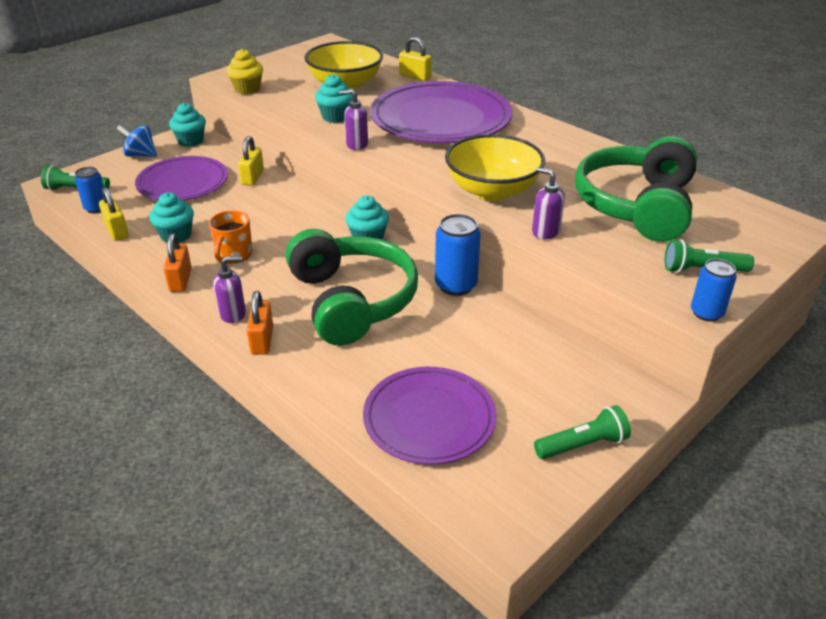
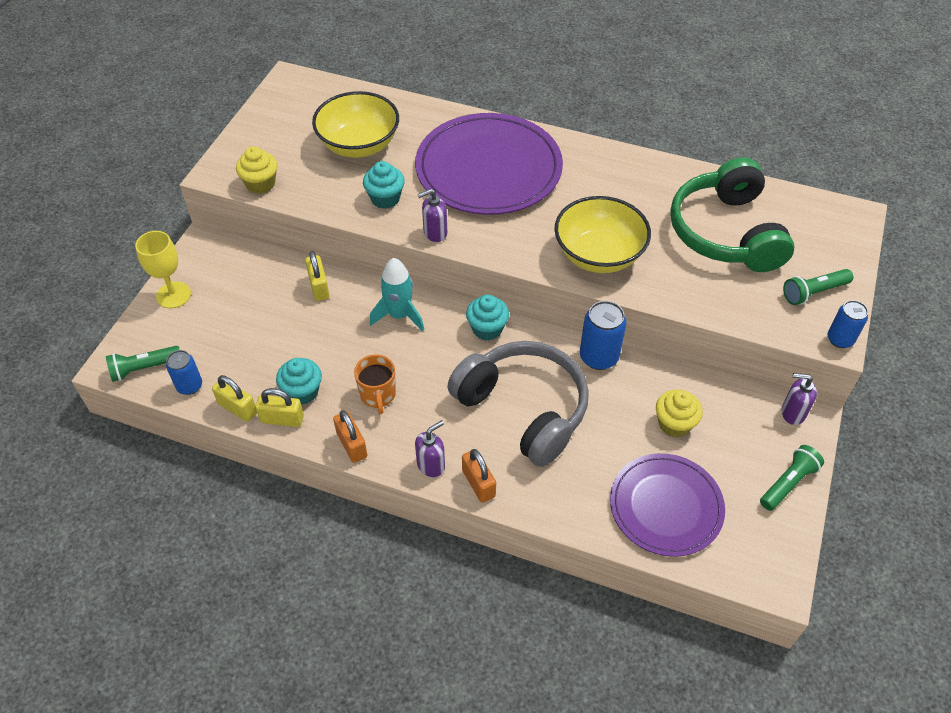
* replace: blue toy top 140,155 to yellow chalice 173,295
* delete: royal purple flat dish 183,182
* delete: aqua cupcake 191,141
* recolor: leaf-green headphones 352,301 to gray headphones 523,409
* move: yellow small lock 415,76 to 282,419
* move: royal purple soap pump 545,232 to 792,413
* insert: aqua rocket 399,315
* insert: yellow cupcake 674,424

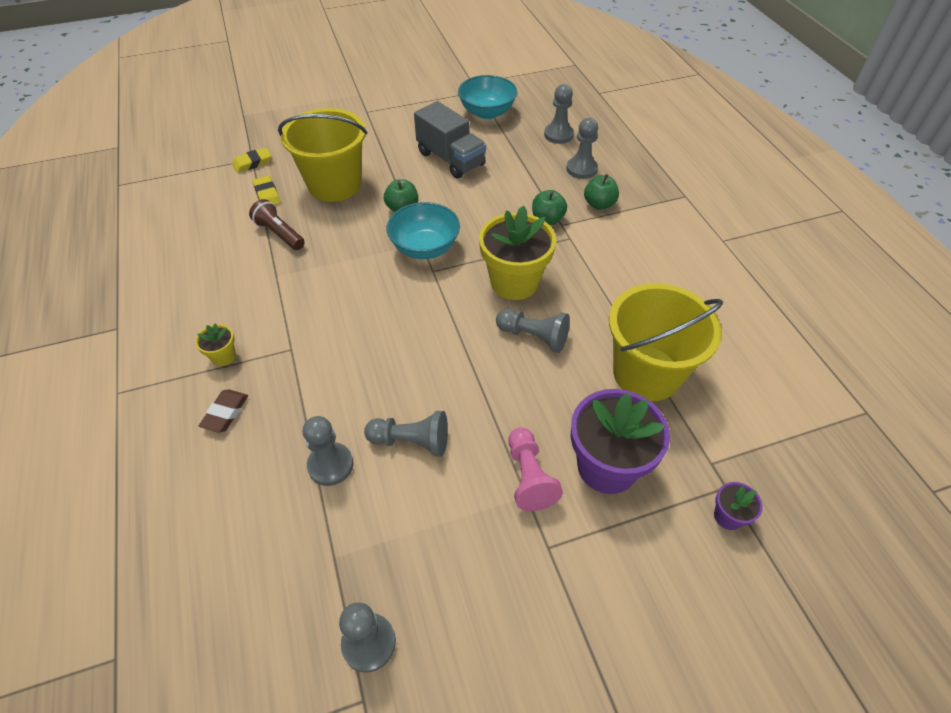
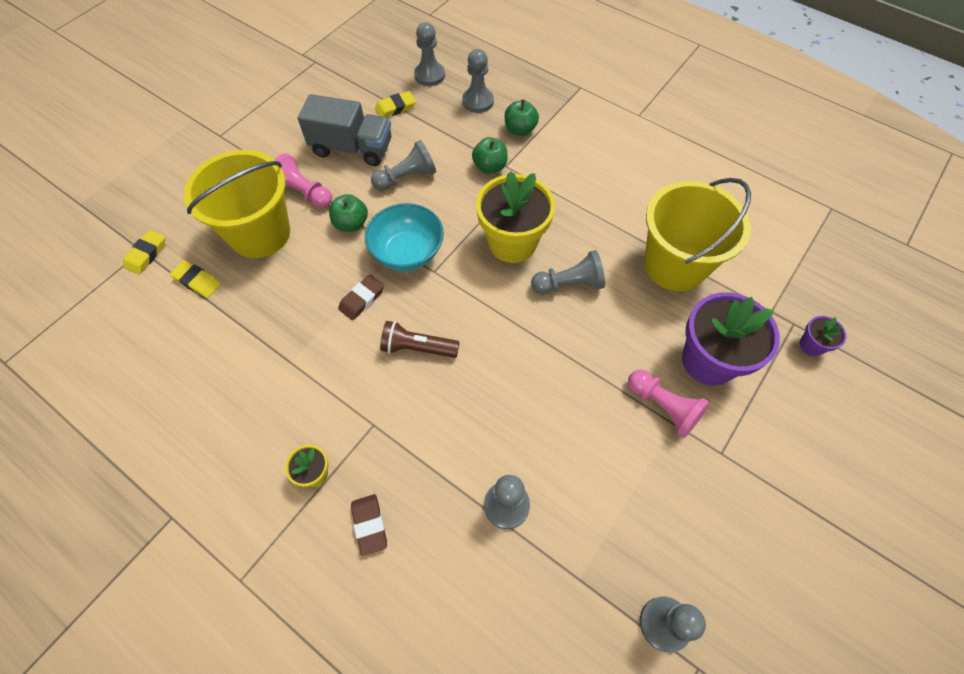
* move: brown flashlight 279,234 to 417,348
* move: gray chess pawn 411,441 to 406,178
* delete: aqua serving bowl 487,112
* insert: rosy chess pawn 303,192
* insert: brown eraser 362,299
* insert: yellow eraser 395,108

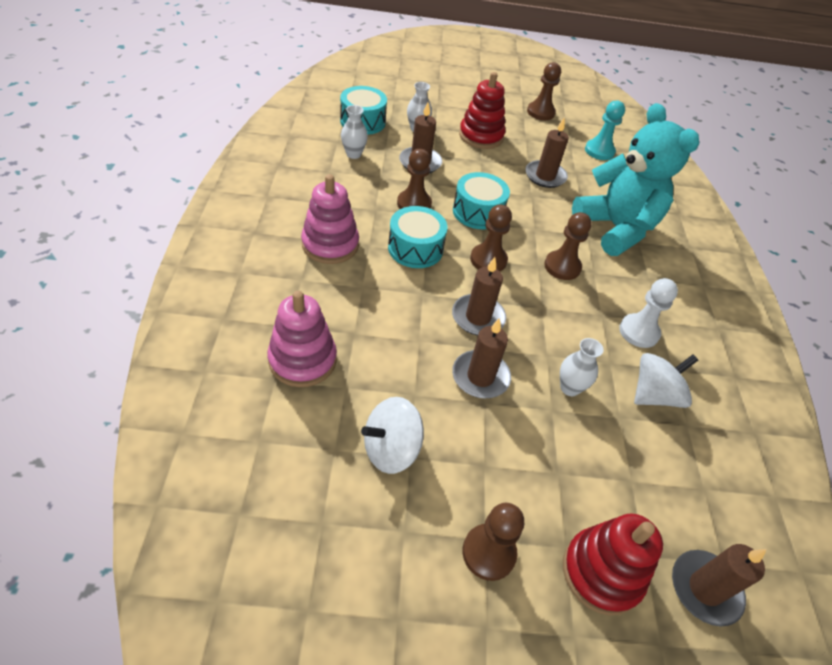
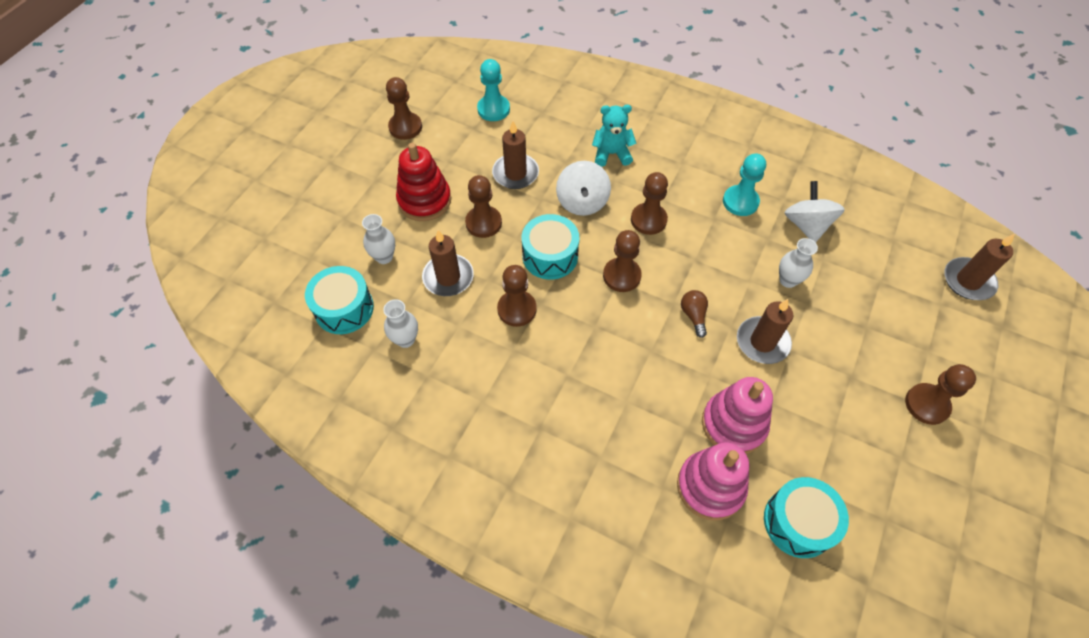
* move: rosy stacking toy 330,245 to 733,424
* move: pure white toy top 391,449 to 582,202
* move: aqua drum 415,248 to 798,522
* replace: brown wax candle 478,317 to brown lightbulb 693,315
* delete: red stacking toy 602,572
* resize: aqua teddy 616,228 = 611,154 x0.48
* recolor: pure white chess pawn 639,332 to aqua chess pawn 740,202
* insert: brown chess pawn 483,223

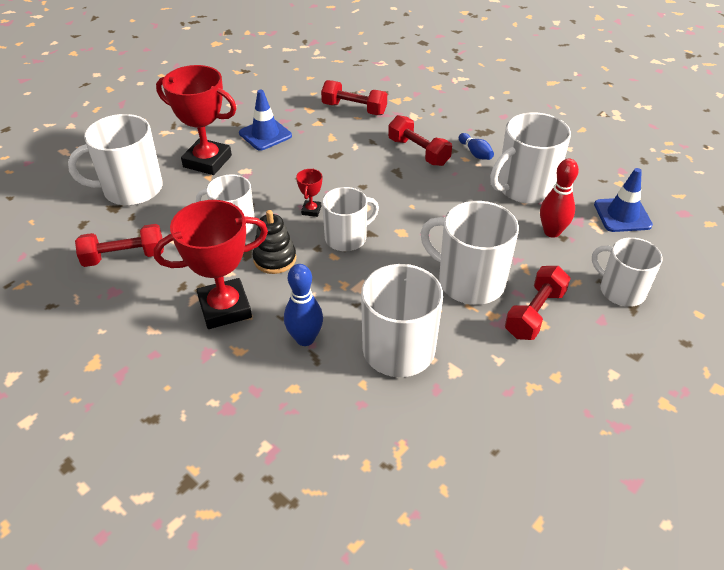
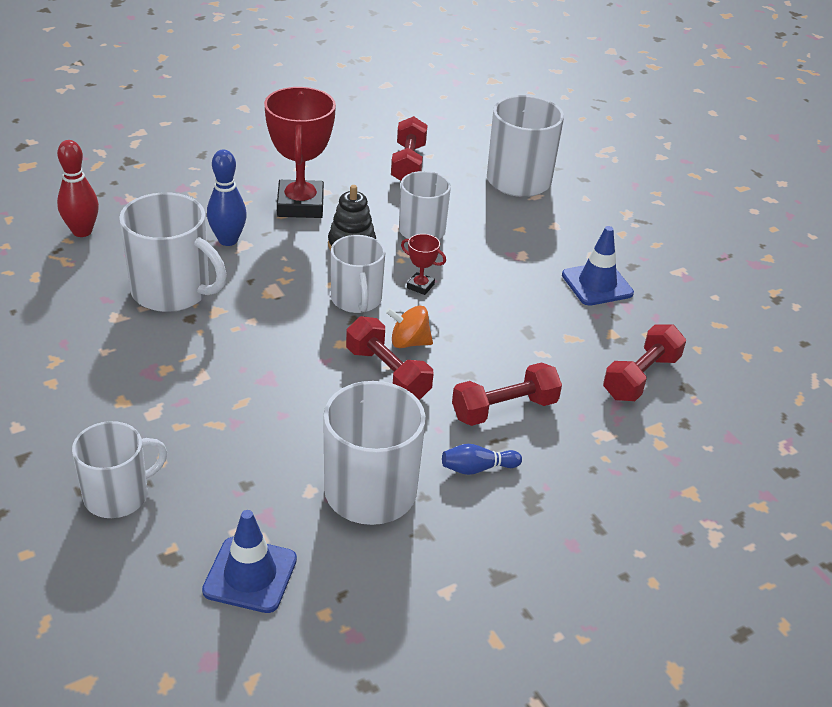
* delete: red award cup 207,161
* delete: pure white coffee mug 469,281
* move: red dumbbell 535,313 to 387,374
* move: red tenpin 552,232 to 82,231
* insert: bright orange toy top 409,342

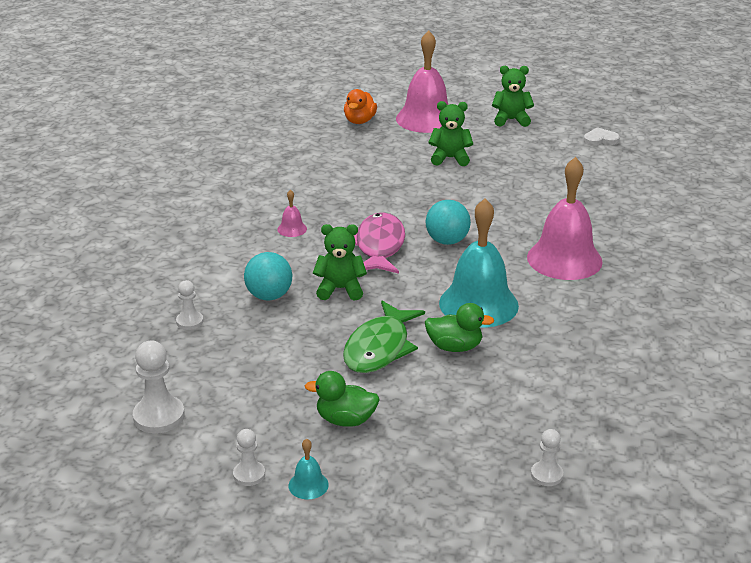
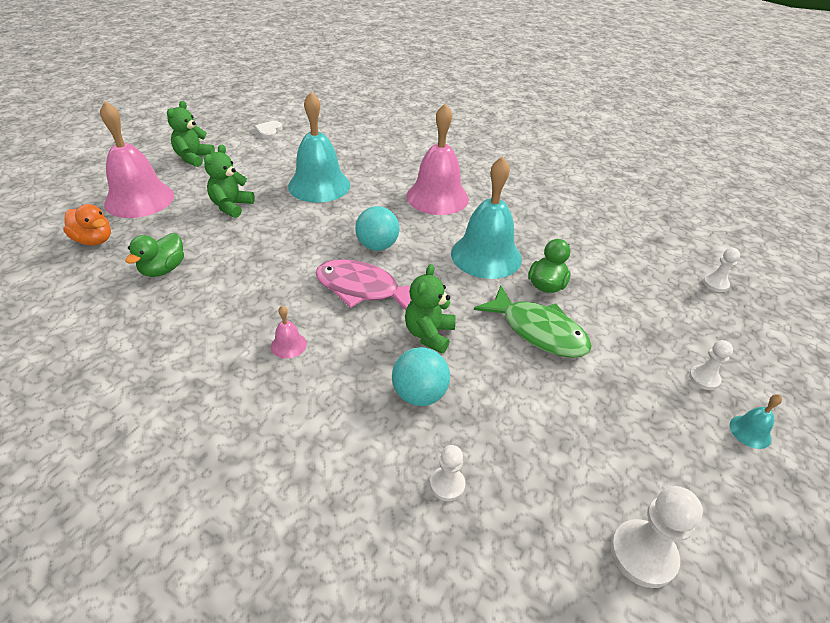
* move: pure white chess pawn 249,474 to 704,378
* move: leaf-green toy duck 345,420 to 163,269
* insert: aqua bell 319,185

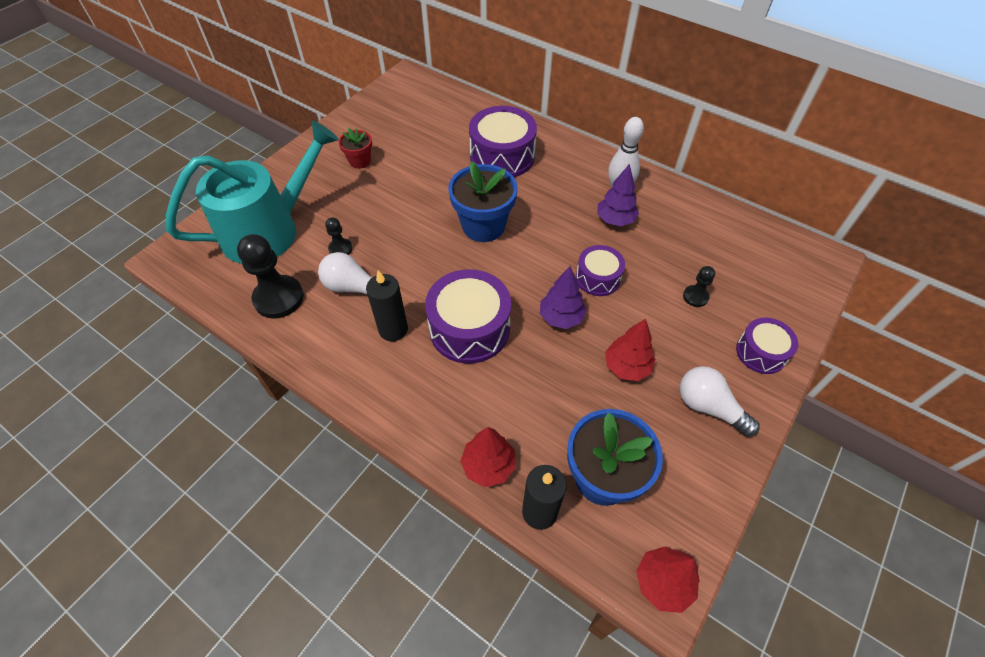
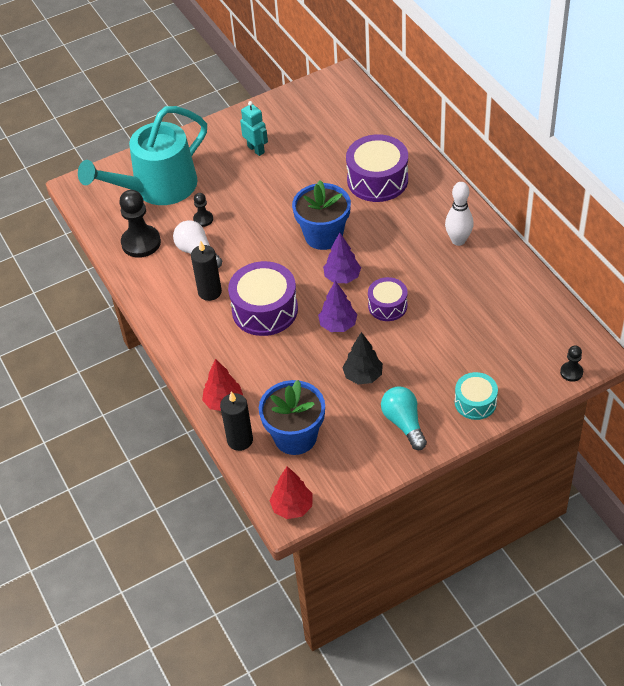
* rotate: aqua watering pot 269,230 = 158,187 150 degrees clockwise
* replace: red plant pot 360,161 to aqua robot 256,149
* move: royal purple fir tree 615,220 to 342,277
* recolor: red fir tree 626,367 to ebony fir tree 363,376
* recolor: pure white lightbulb 709,407 to aqua lightbulb 404,423
* move: ebony chess pawn 695,297 to 571,372
* recolor: royal purple drum 761,352 to aqua drum 475,402

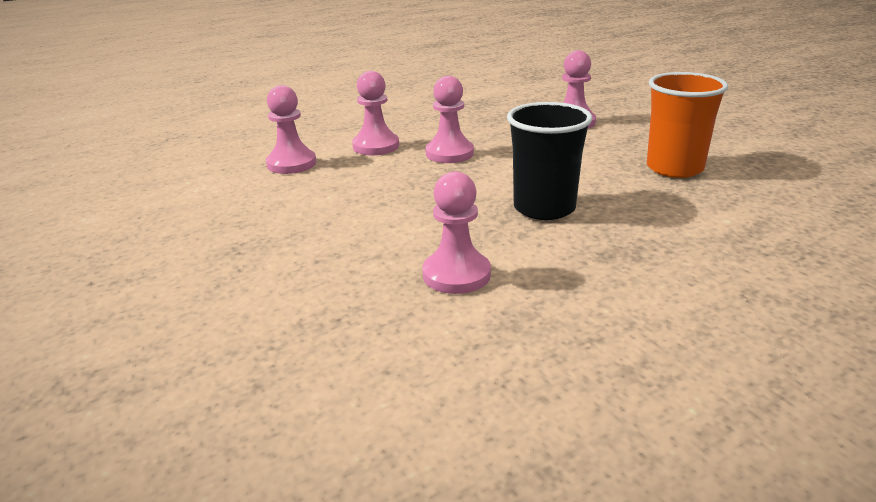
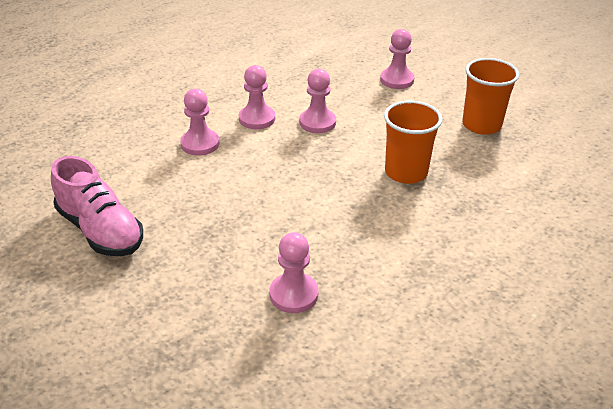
* move: rosy chess pawn 456,275 to 293,294
* recolor: ebony tumbler 544,208 to bright orange tumbler 406,172
* insert: rosy shoe 101,230

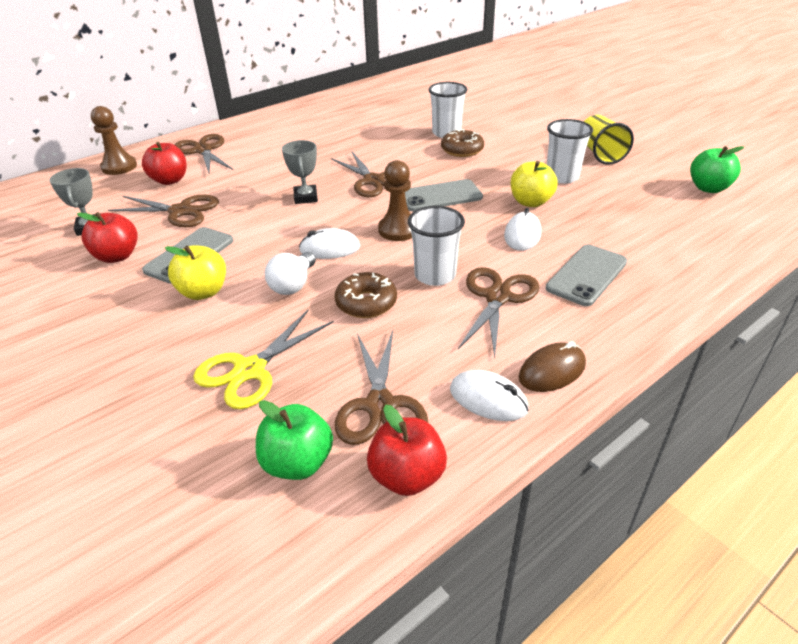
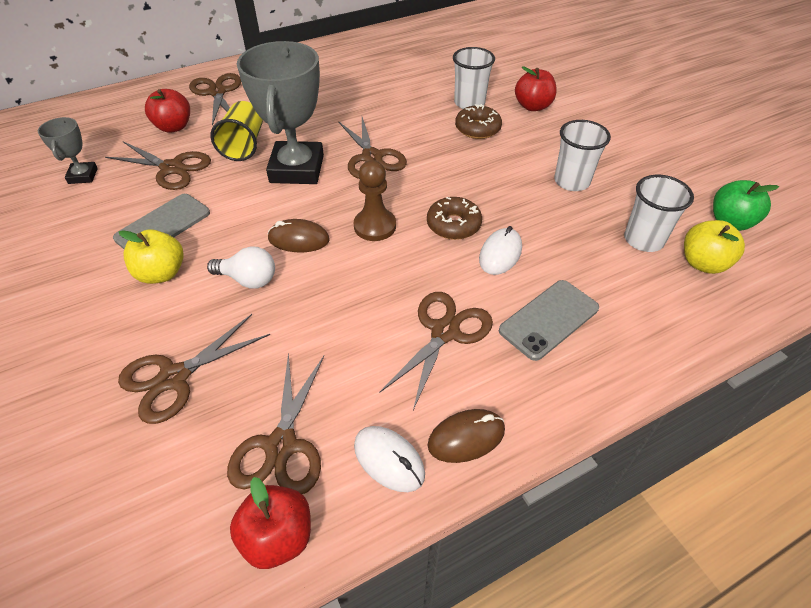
* move: red apple fruit 117,256 to 533,106
* delete: brown chess pawn 119,167
* recolor: yellow scissors 250,370 to brown scissors 174,377
* delete: leaf-green apple fruit 298,463
* rotate: pure white lightbulb 293,285 = 248,279 105 degrees counterclockwise
* resize: gray award cup 306,197 = 297,169 x2.06
* recolor: pure white computer mouse 330,248 to brown computer mouse 298,239
* move: brown glazed donut 366,303 to 453,225
* delete: gray mobile phone 440,196
* move: pure white tumbler 435,275 to 643,240
* move: yellow apple fruit 530,202 to 703,263
* move: yellow tumbler 600,154 to 244,145

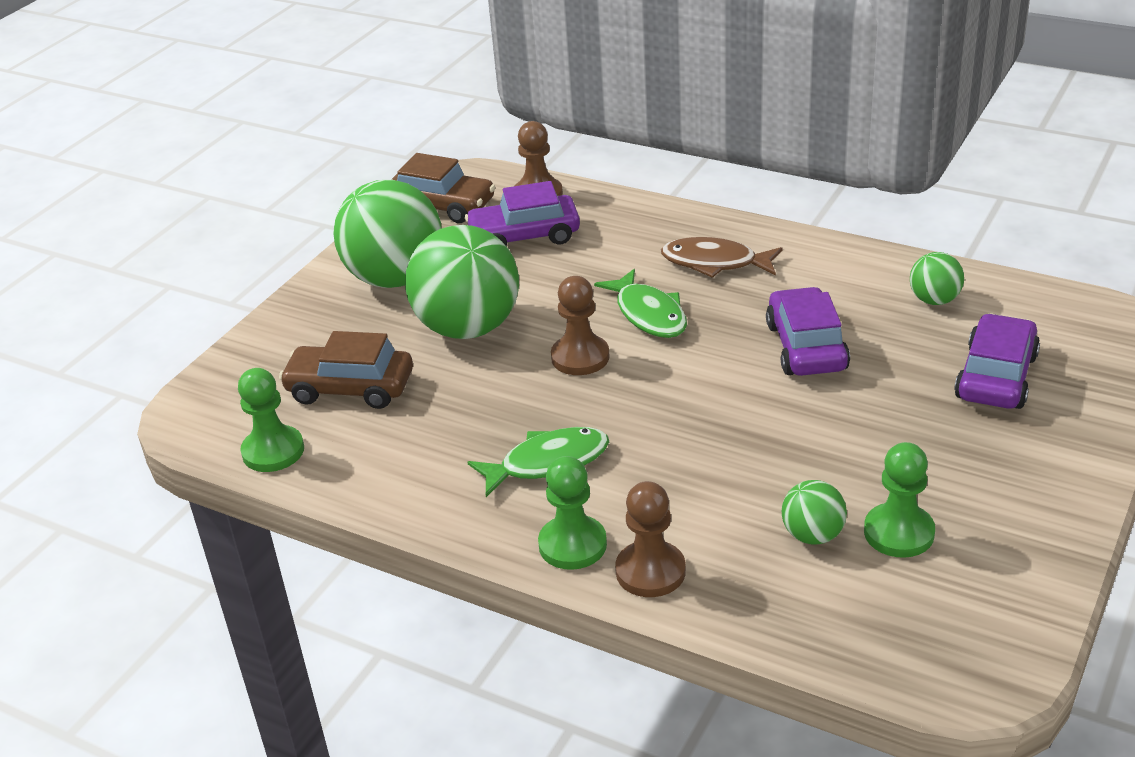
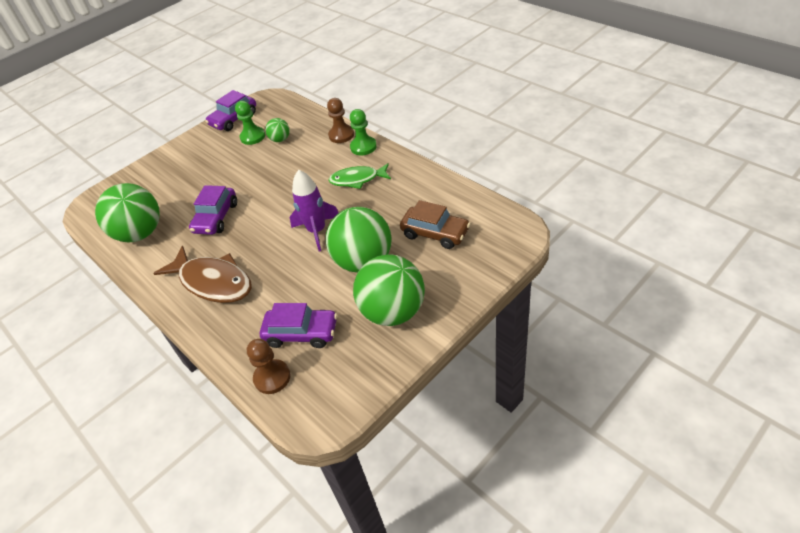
* delete: leaf-green chess pawn 273,451
* delete: brown car 442,206
* replace: brown chess pawn 580,357 to royal purple rocket 317,231
* delete: leaf-green toy fish 649,314
* resize: brown toy fish 715,263 = 213,282 x1.57
* resize: leaf-green play ball 934,300 = 140,233 x2.14
* move: royal purple car 996,377 to 234,119

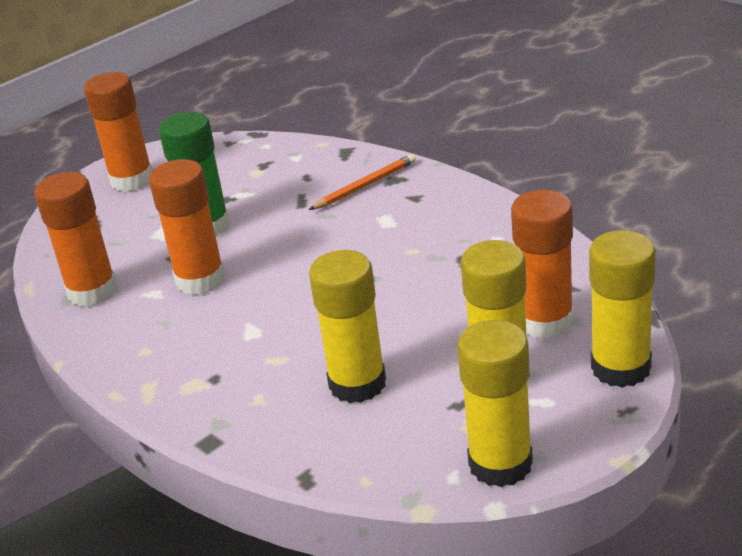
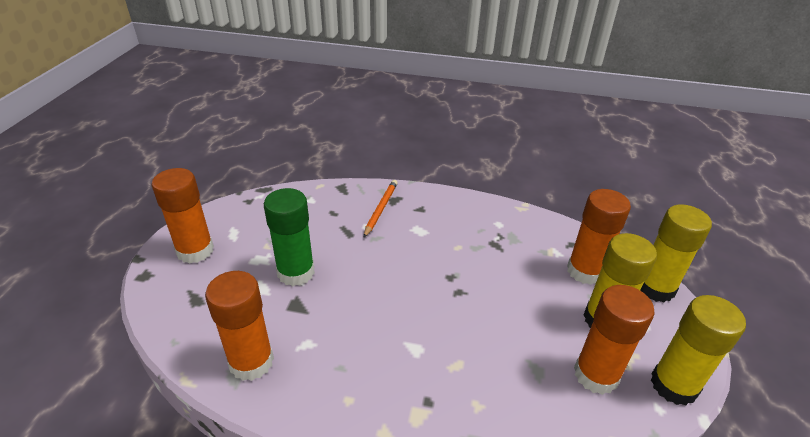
* move: bright orange glue 200,279 to 596,375
* delete: yellow glue 357,384

